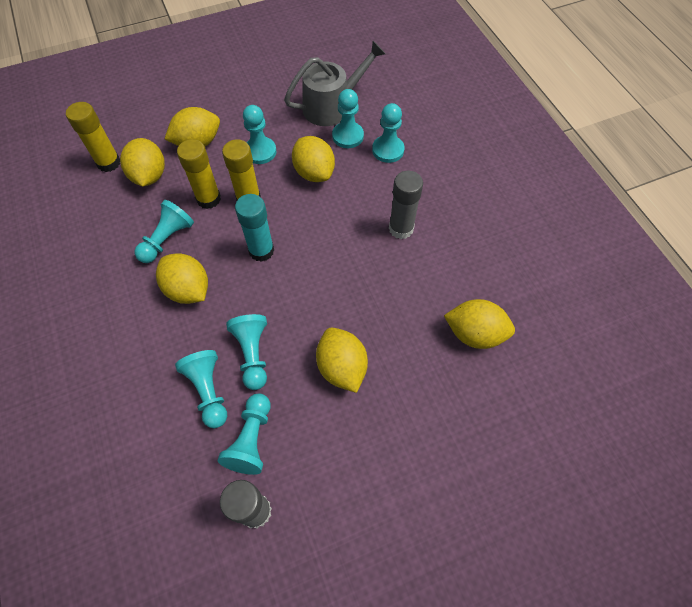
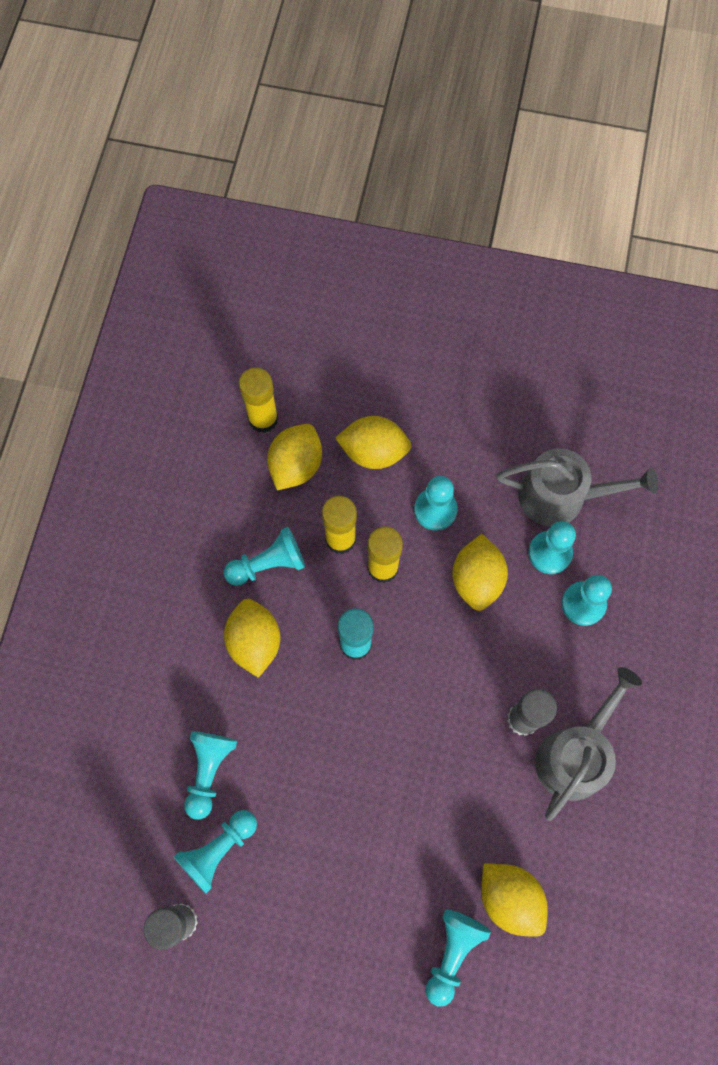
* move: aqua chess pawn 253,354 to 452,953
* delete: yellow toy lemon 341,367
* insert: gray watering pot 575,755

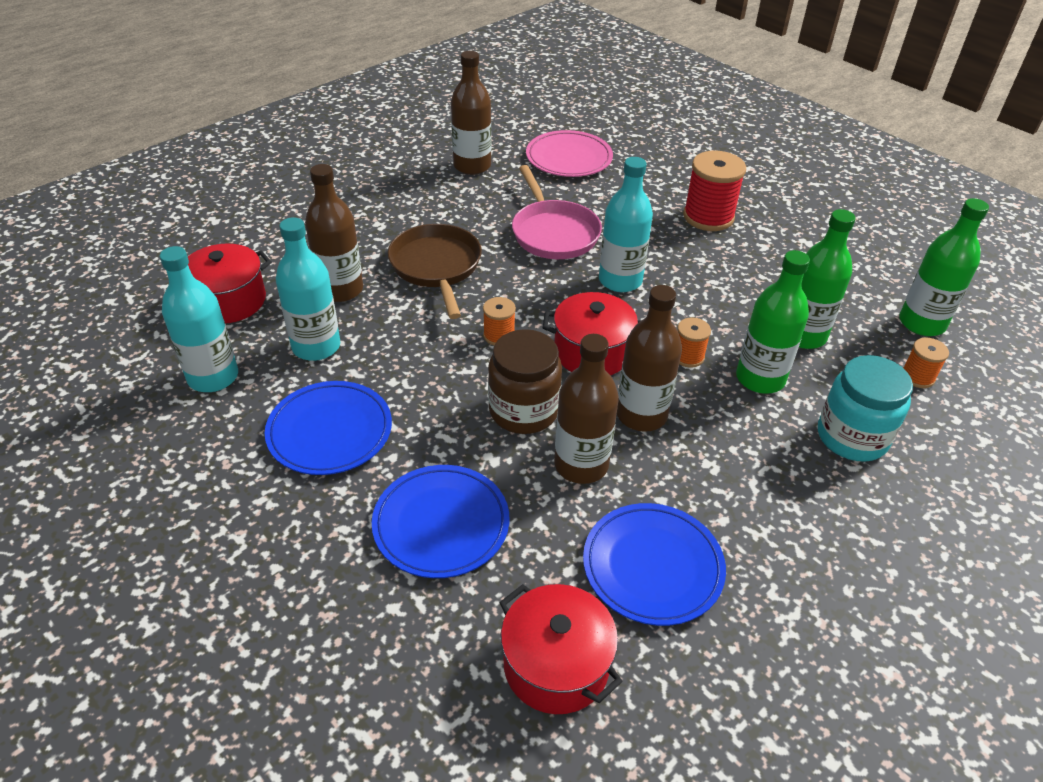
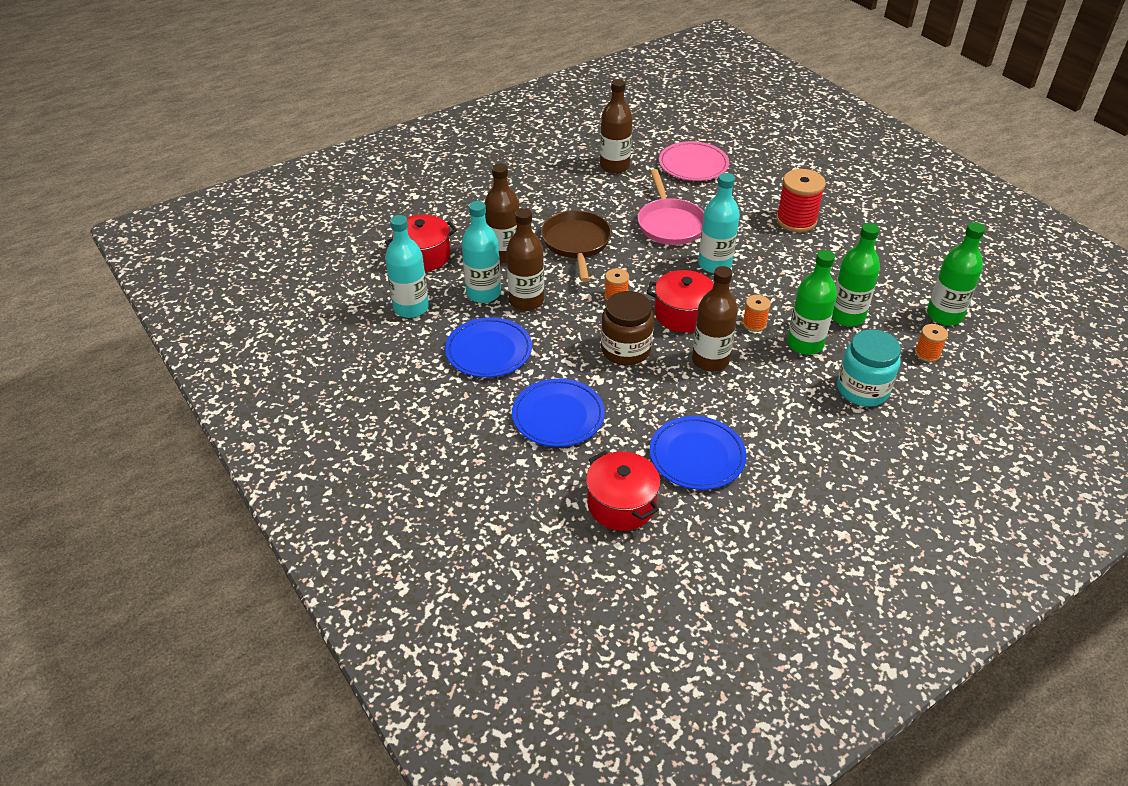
* move: brown flask 581,465 to 526,301

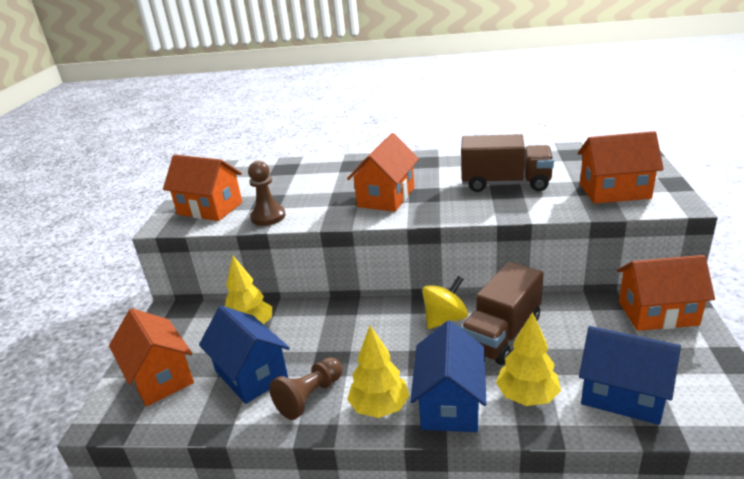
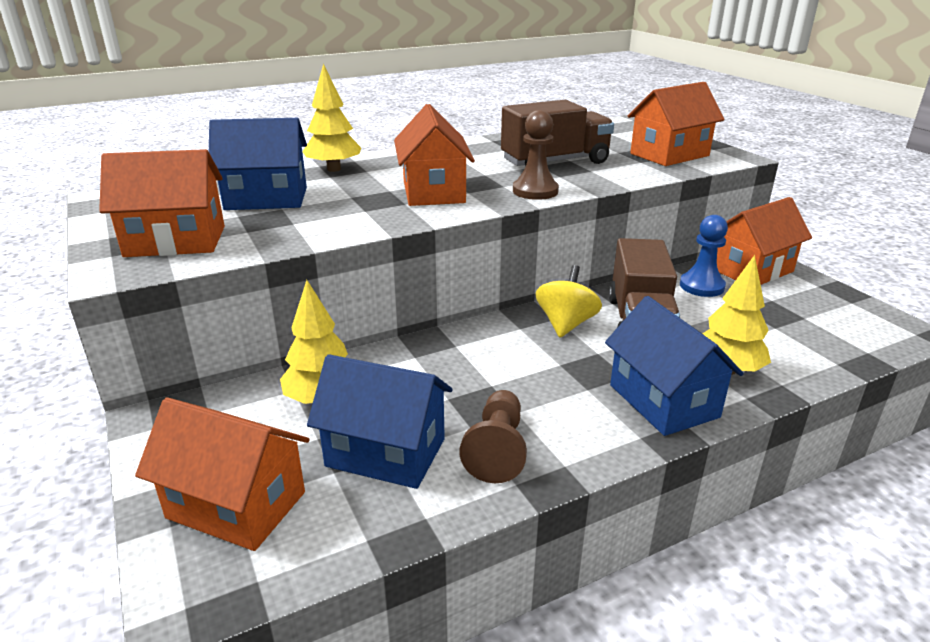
* move: brown chess pawn 268,217 to 535,191
* move: yellow fir tree 380,407 to 334,169
* move: blue cottage 622,395 to 266,199
* insert: blue chess pawn 701,286

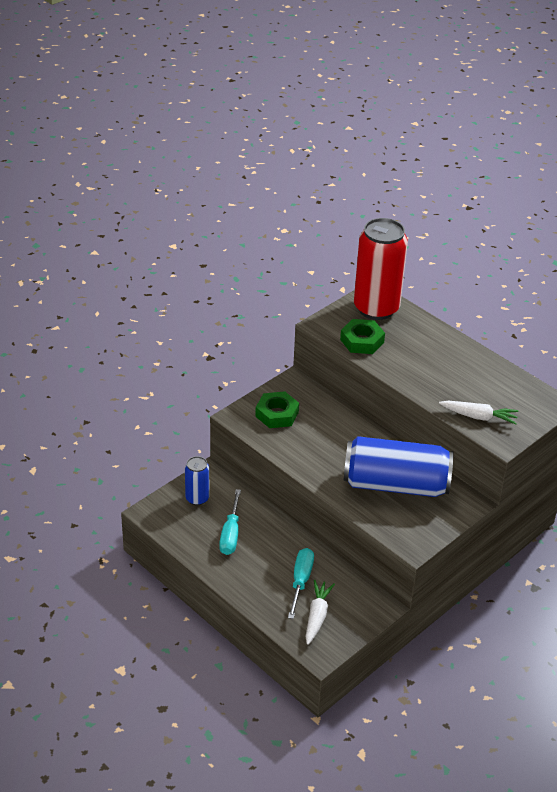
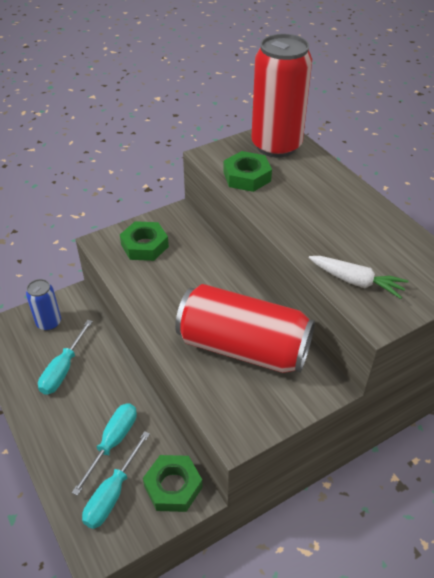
* replace: pure white carrot 317,616 to aqua flat screwdriver 112,494
* recolor: blue soda can 395,485 to red soda can 243,347
* insert: leaf-green hexagon nut 173,486

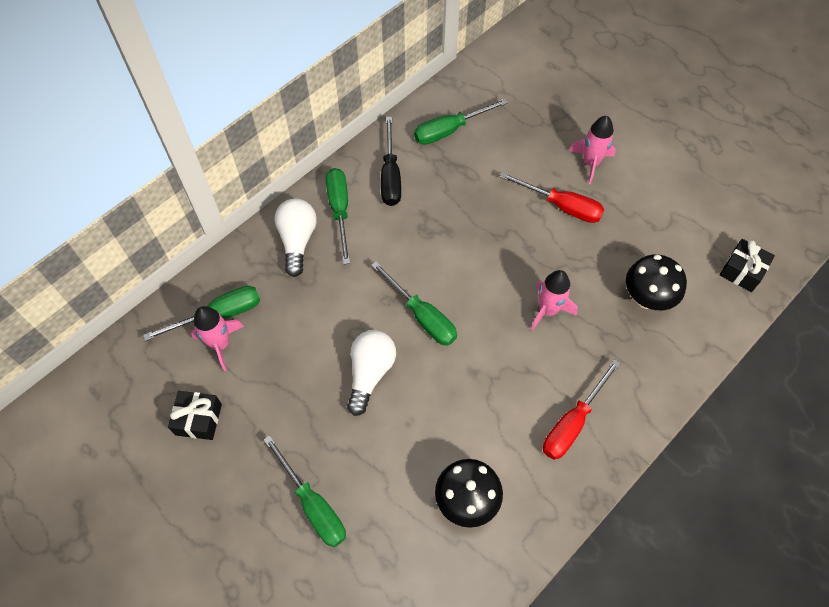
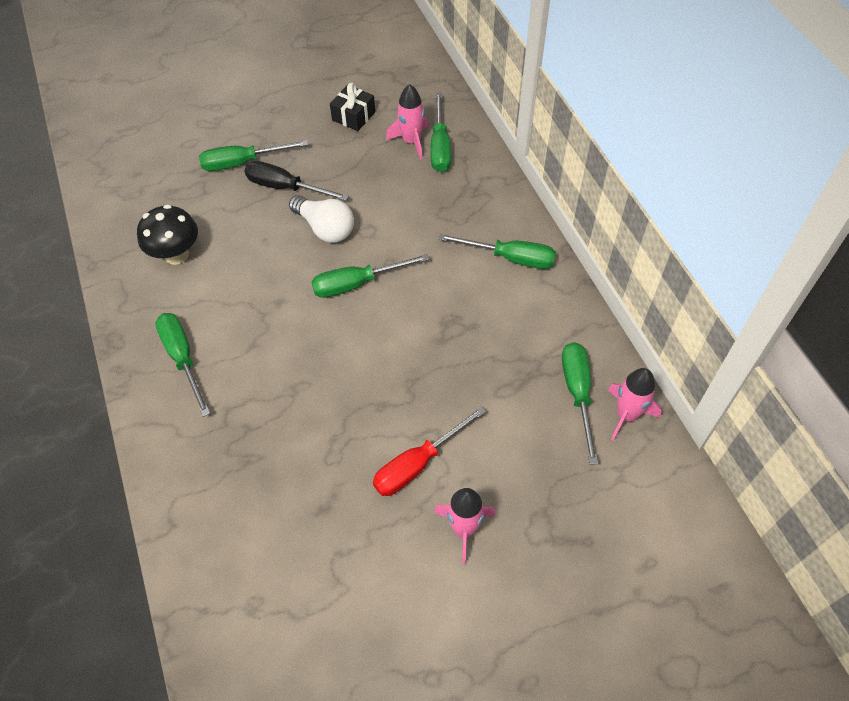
* delete: pure white lightbulb 297,241
* move: ebony flat screwdriver 390,176 to 285,187
* move: rosy rocket 548,310 to 626,415
* recolor: red flat screwdriver 572,423 to leaf-green flat screwdriver 183,358
* delete: ebony fungus 646,298
* delete: ebony present 742,271

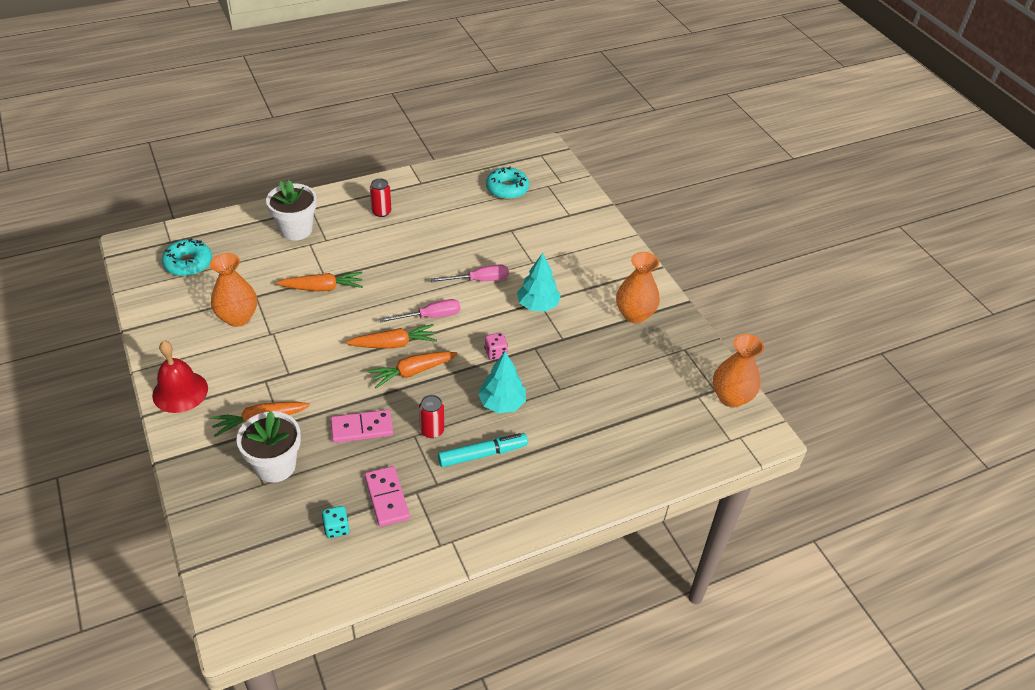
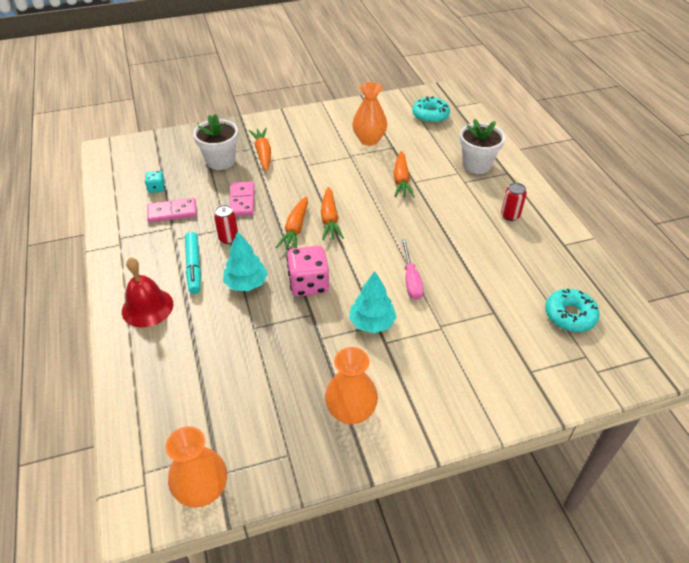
* move: red bell 180,391 to 147,307
* rotate: bright orange carrot 412,372 = 295,229 150 degrees counterclockwise
* delete: rosy flat screwdriver 430,316
* resize: rosy dice 495,353 = 308,284 x1.95

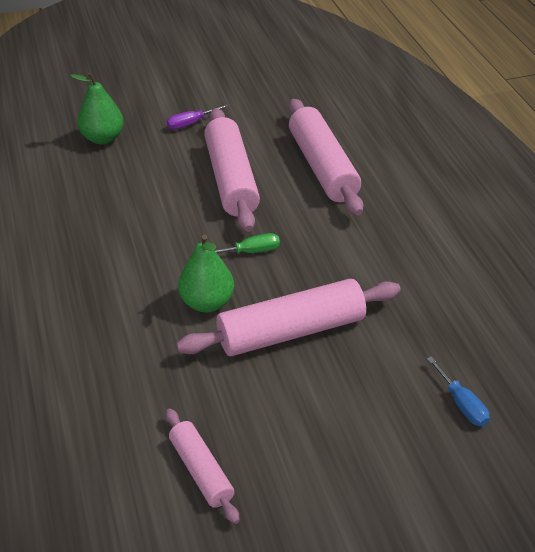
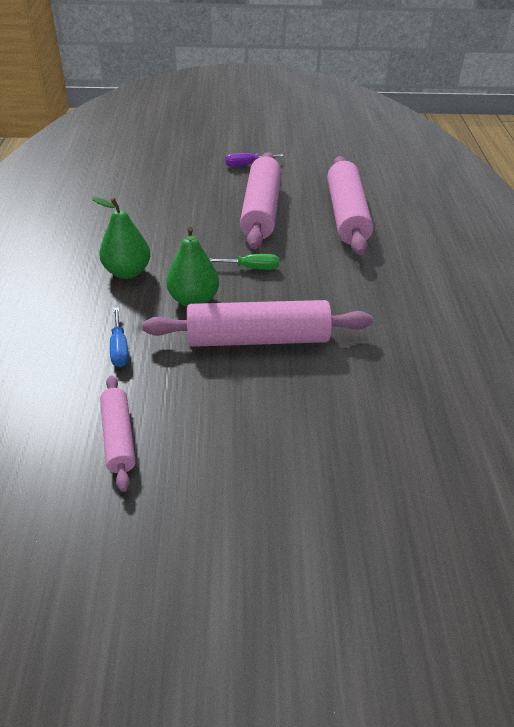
* move: leaf-green pear 103,138 to 127,272
* move: blue flat screwdriver 461,404 to 119,348

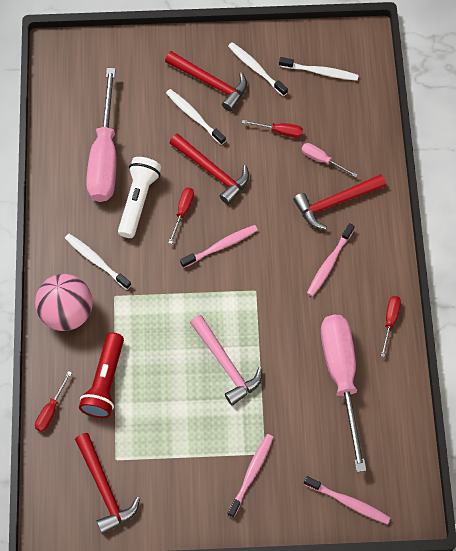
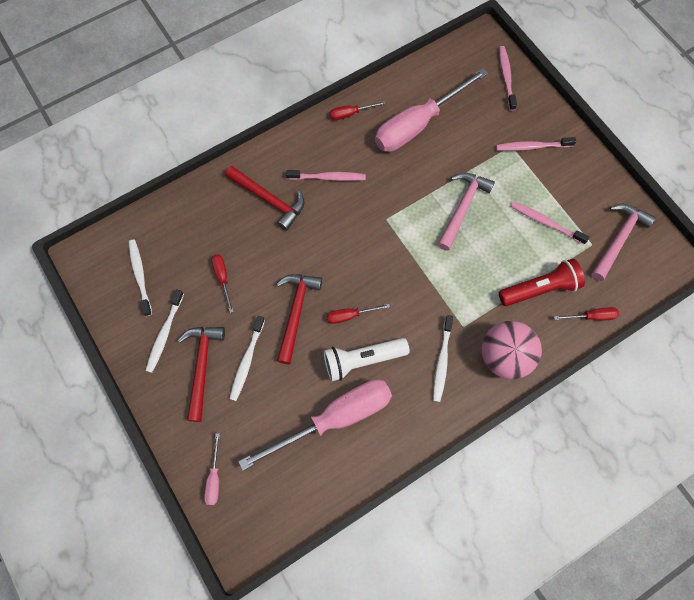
* recolor: red claw hammer 105,488 to rosy claw hammer 618,239
* move: rosy dental brush 221,246 to 546,222
* move: rosy flat screwdriver 322,160 to 214,478

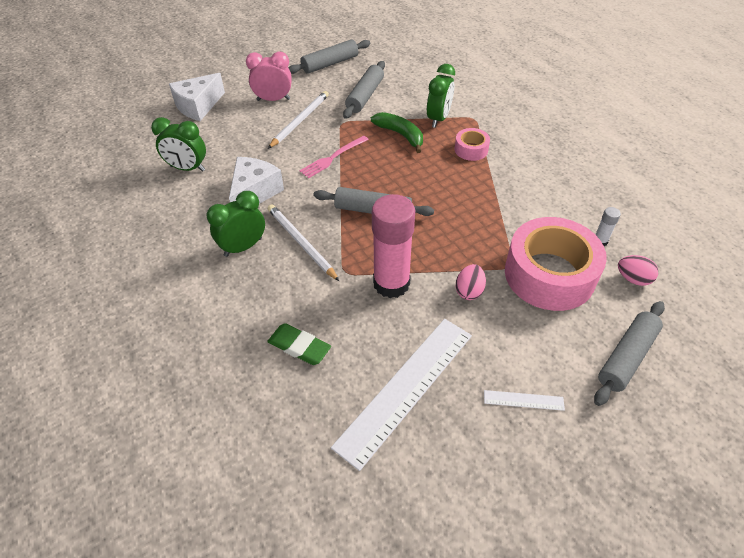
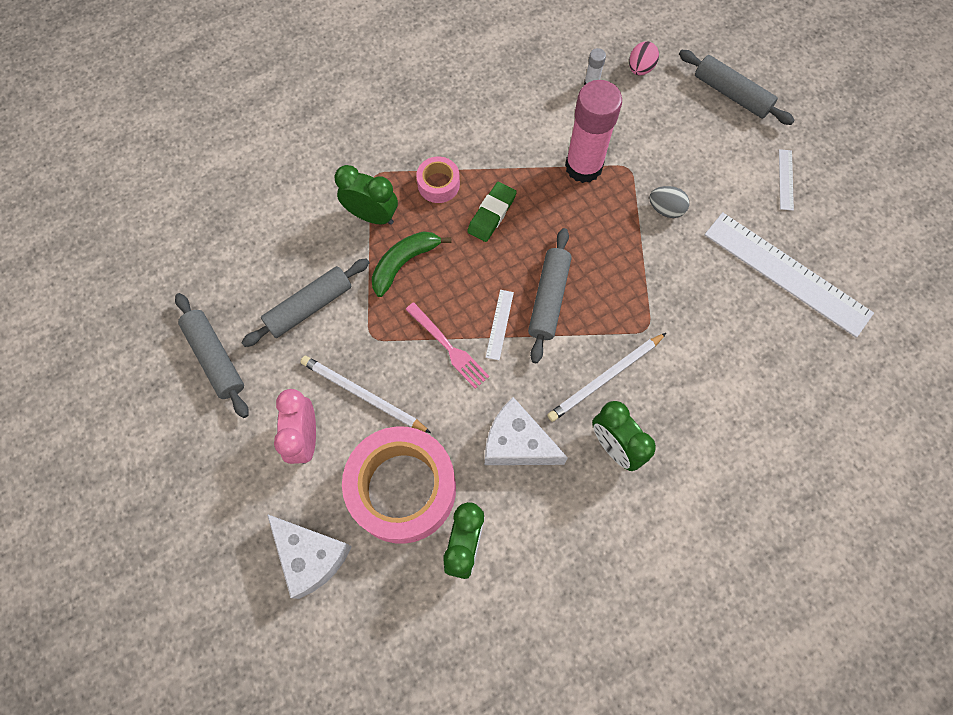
* move: leaf-green eraser 299,346 to 491,214
* rotate: gray rolling pin 365,96 = 309,307 60 degrees counterclockwise
* move: rosy glue 391,283 to 583,166
* recolor: rosy egg shape 469,291 to gray egg shape 665,209
* move: rosy roll of tape 549,274 to 402,489
* insert: pure white measuring stick 499,324

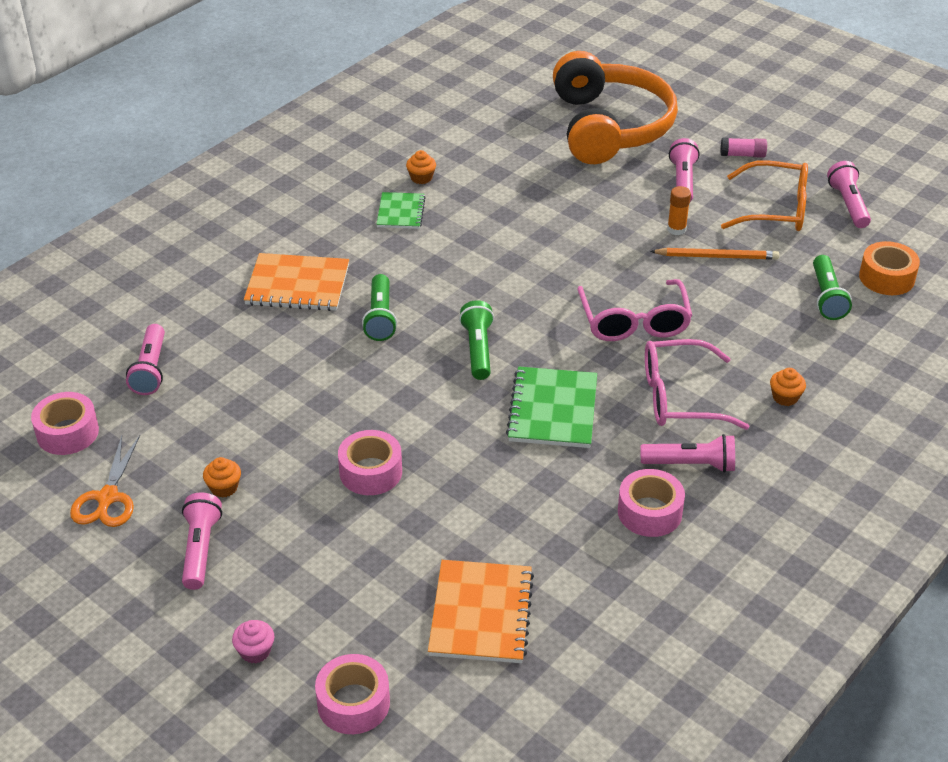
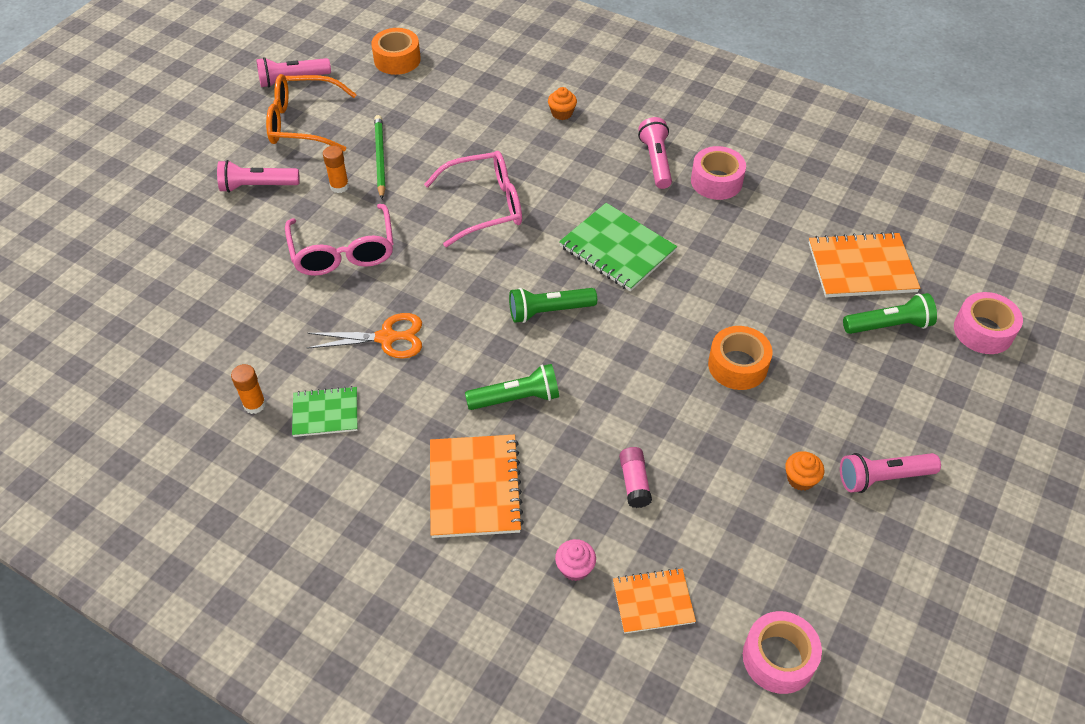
* move: bright orange scissors 107,498 to 386,338
* replace: rosy flashlight 150,369 to bright orange notebook 653,602
* move: rosy cupcake 255,651 to 575,568
* recolor: rosy roll of tape 370,472 to bright orange roll of tape 737,365
* replace: bright orange cupcake 421,178 to bright orange glue 254,404
* rotate: leaf-green notebook 553,410 = 617,249 45 degrees clockwise
* delete: bright orange headphones 609,127
* move: rosy spectacles 679,397 to 343,252
* recolor: bright orange pencil 717,256 to leaf-green pencil 380,158
* move: rosy glue 742,155 to 634,482
* rotate: bright orange spectacles 776,209 = 302,123 90 degrees counterclockwise
* move: leaf-green flashlight 826,297 to 889,325

